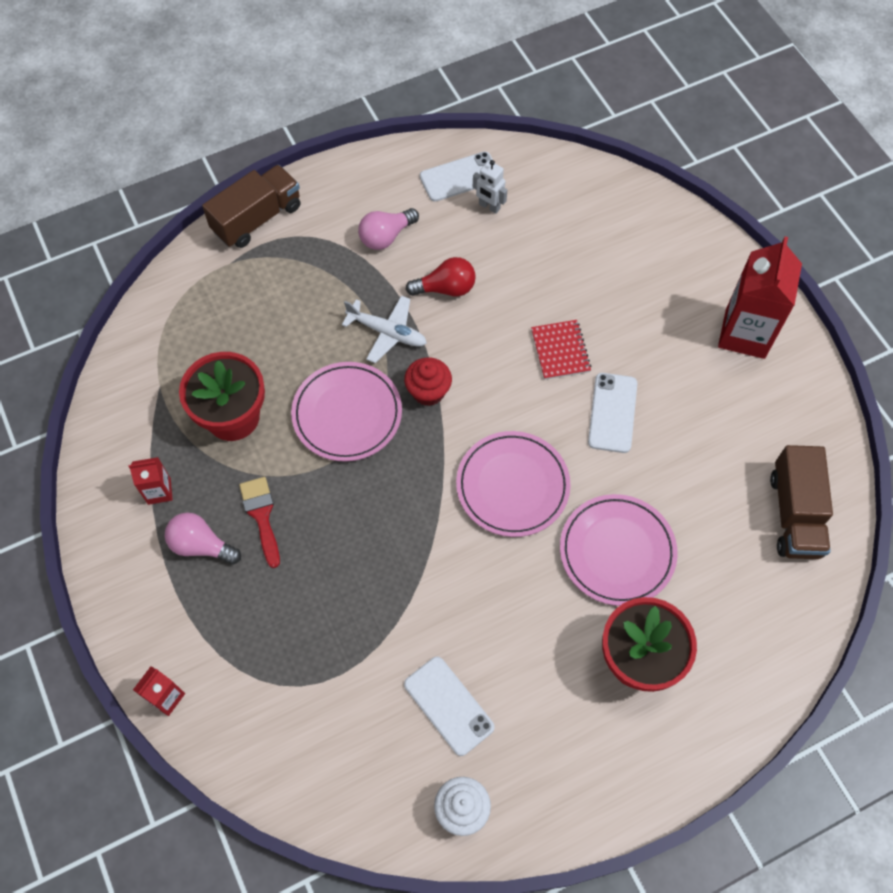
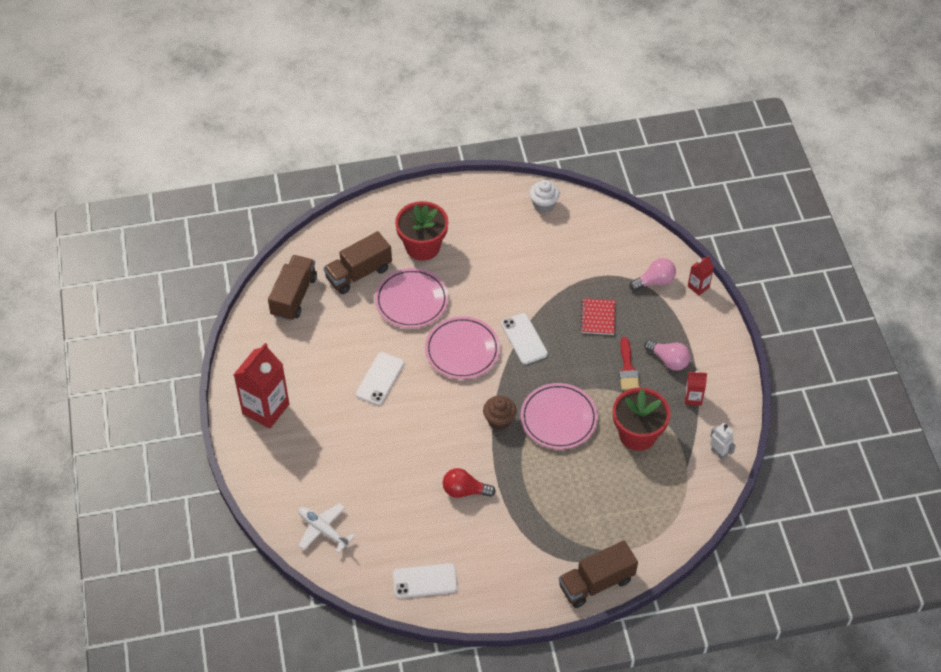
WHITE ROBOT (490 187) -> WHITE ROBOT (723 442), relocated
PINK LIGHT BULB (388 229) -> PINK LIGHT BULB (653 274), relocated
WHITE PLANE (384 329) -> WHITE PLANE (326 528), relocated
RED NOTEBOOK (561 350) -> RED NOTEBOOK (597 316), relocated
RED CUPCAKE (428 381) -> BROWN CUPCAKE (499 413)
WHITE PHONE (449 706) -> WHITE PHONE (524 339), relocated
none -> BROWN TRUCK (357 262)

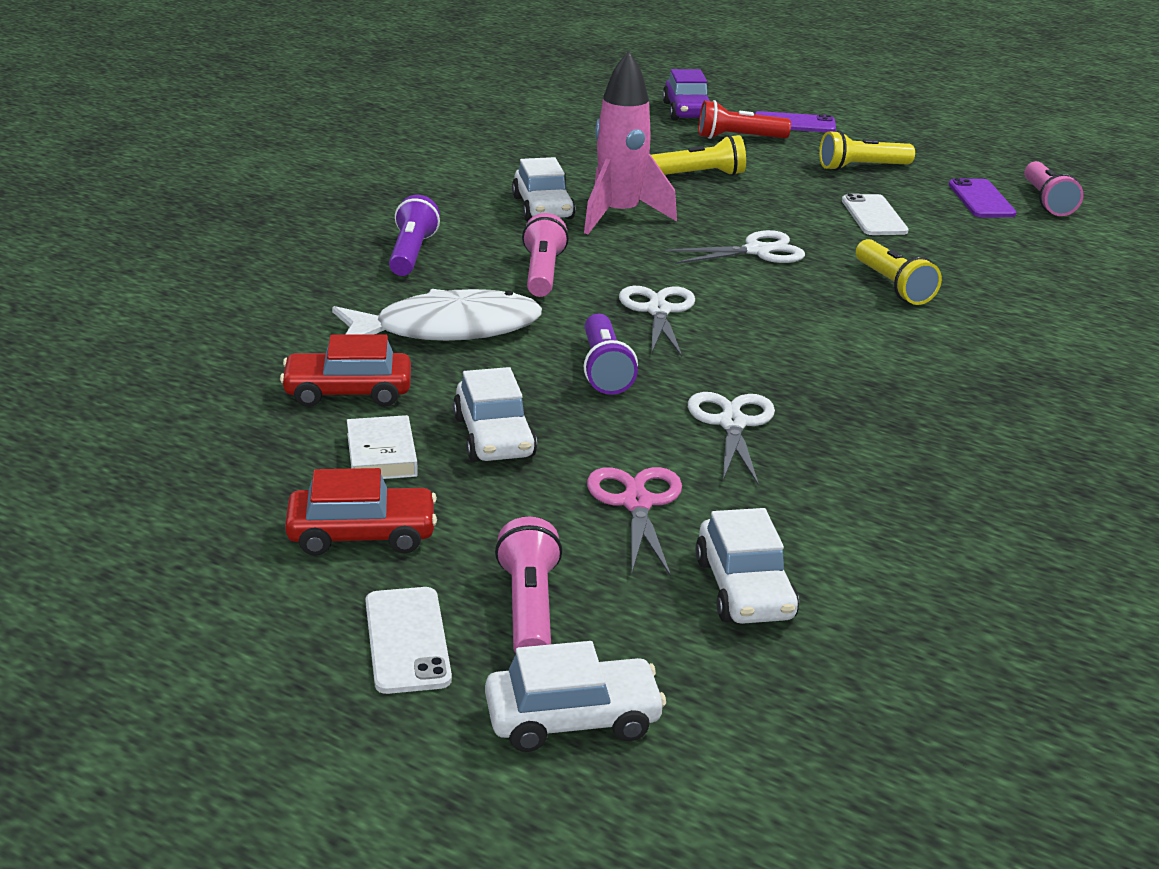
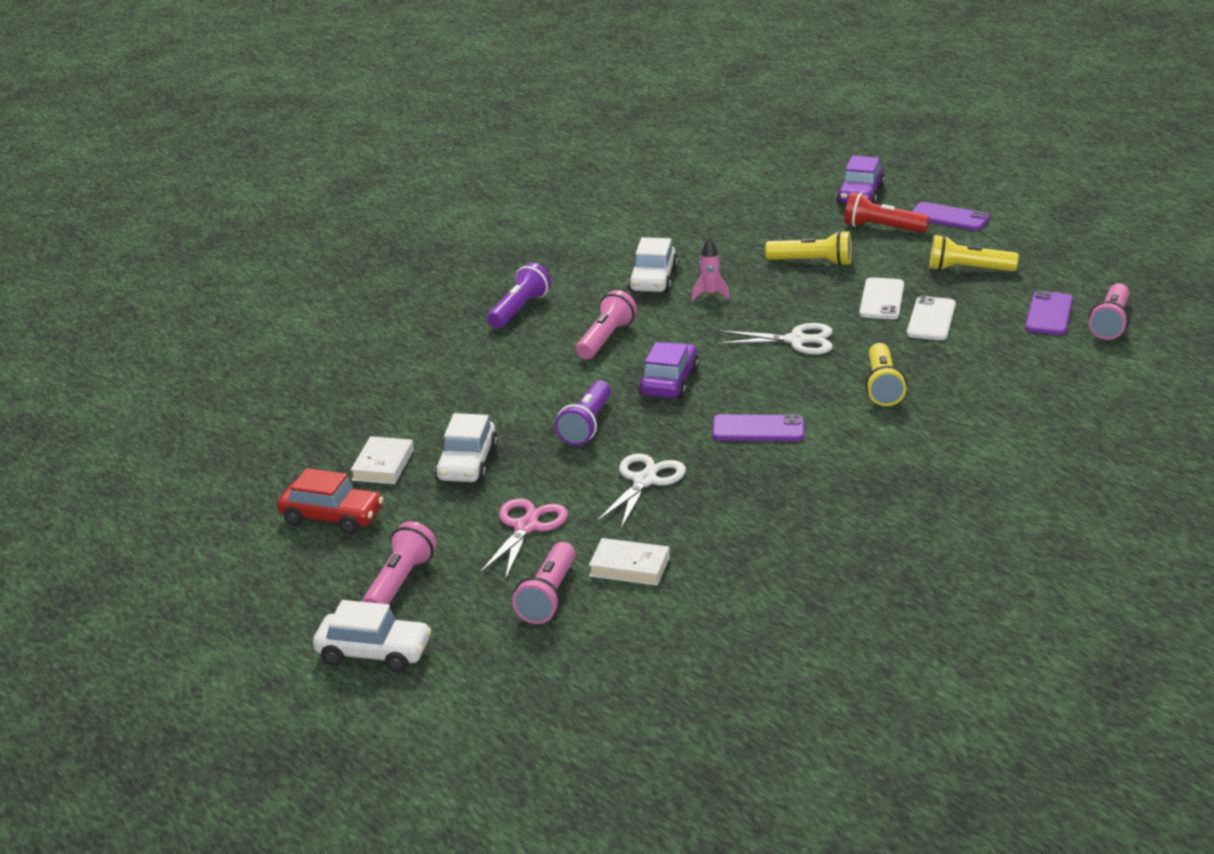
PINK ROCKET (630 142) -> PINK ROCKET (710 269), x0.45
WHITE SCISSORS (657 321) -> PURPLE CAR (668 371)
WHITE FISH (437 315) -> none
RED CAR (345 370) -> none
WHITE CAR (747 566) -> PINK FLASHLIGHT (544 583)
WHITE PHONE (408 640) -> WHITE PHONE (881 298), relocated
none -> PURPLE PHONE (758 427)
none -> WHITE BOOK (629 562)

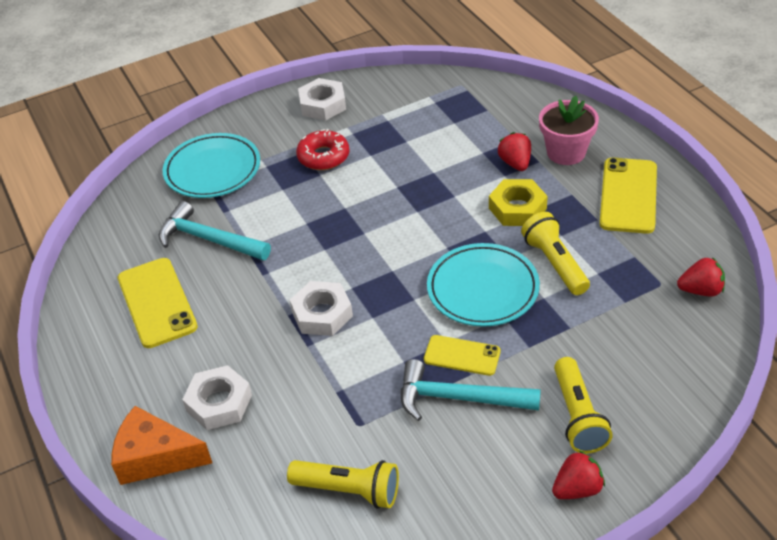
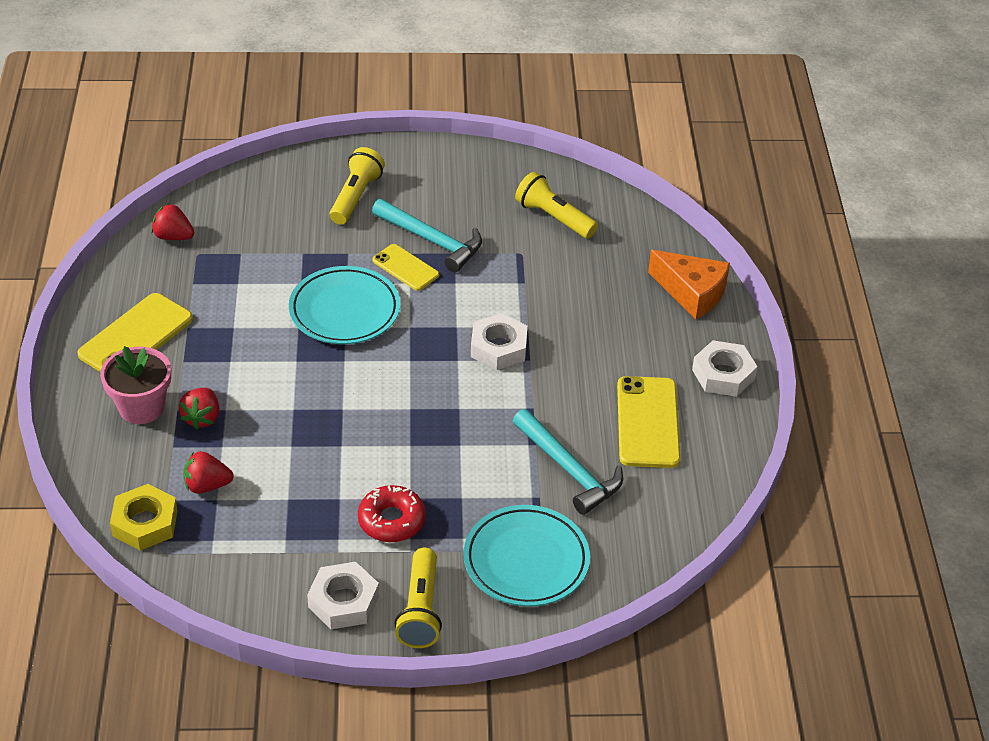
YELLOW NUT (518 202) -> YELLOW NUT (144 517), relocated
YELLOW FLASHLIGHT (555 253) -> YELLOW FLASHLIGHT (418 598), relocated
WHITE NUT (217 397) -> WHITE NUT (725 368), relocated
RED STRAWBERRY (578 474) -> RED STRAWBERRY (208 472), relocated

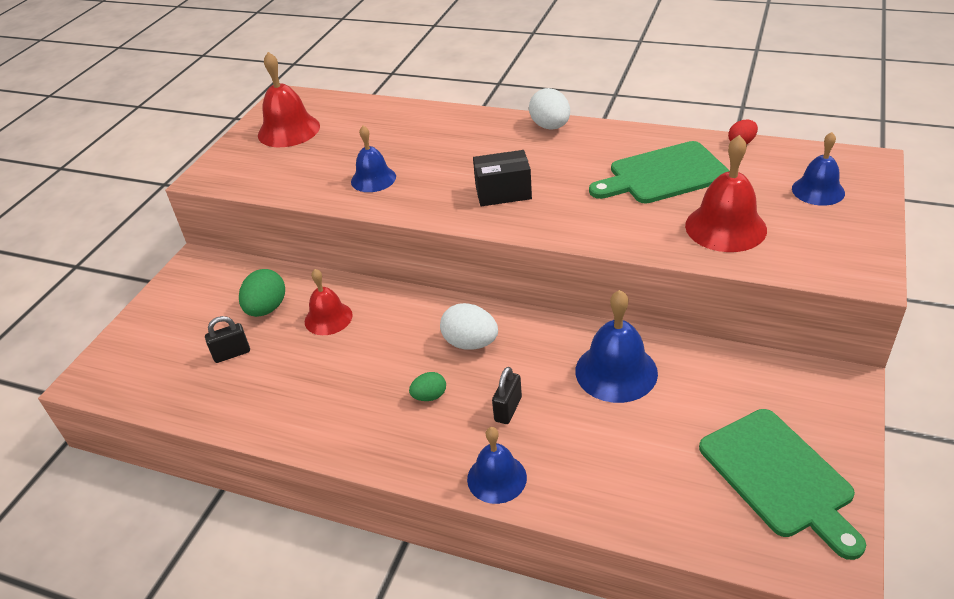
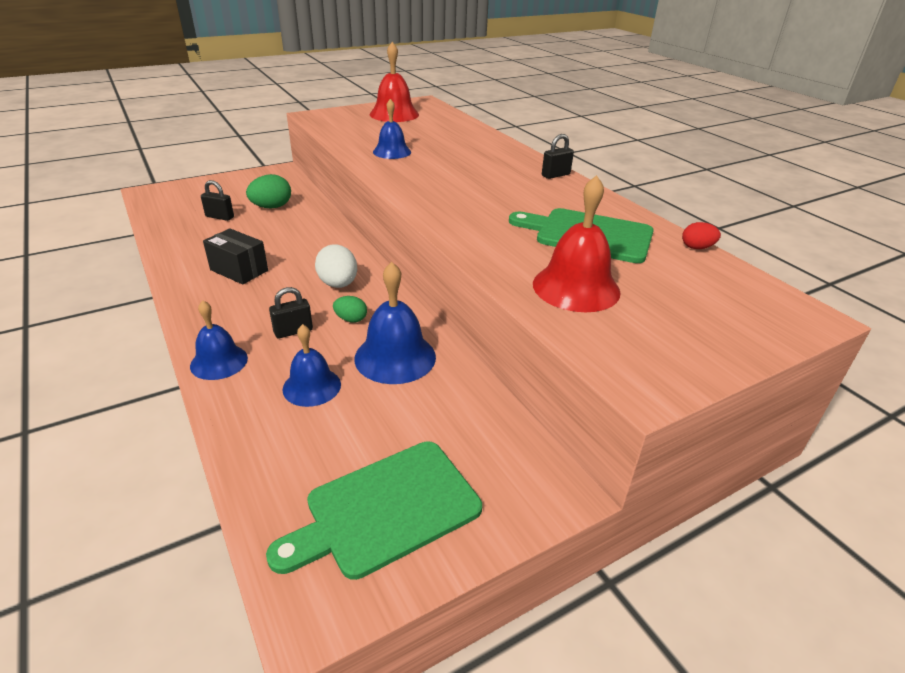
WHITE EGG (549 108) -> BLACK PADLOCK (558 156)
BLUE BELL (818 169) -> BLUE BELL (311 365), relocated
BLACK BOX (502 178) -> BLACK BOX (235 256), relocated
RED BELL (329 302) -> none
GREEN EGG (427 386) -> GREEN EGG (350 309), relocated
GREEN CUTTING BOARD (782 484) -> GREEN CUTTING BOARD (374 510), 45 degrees clockwise

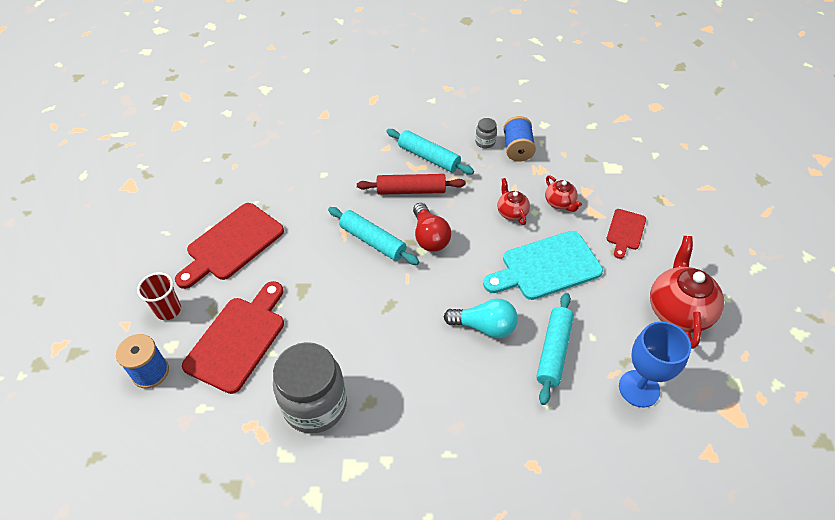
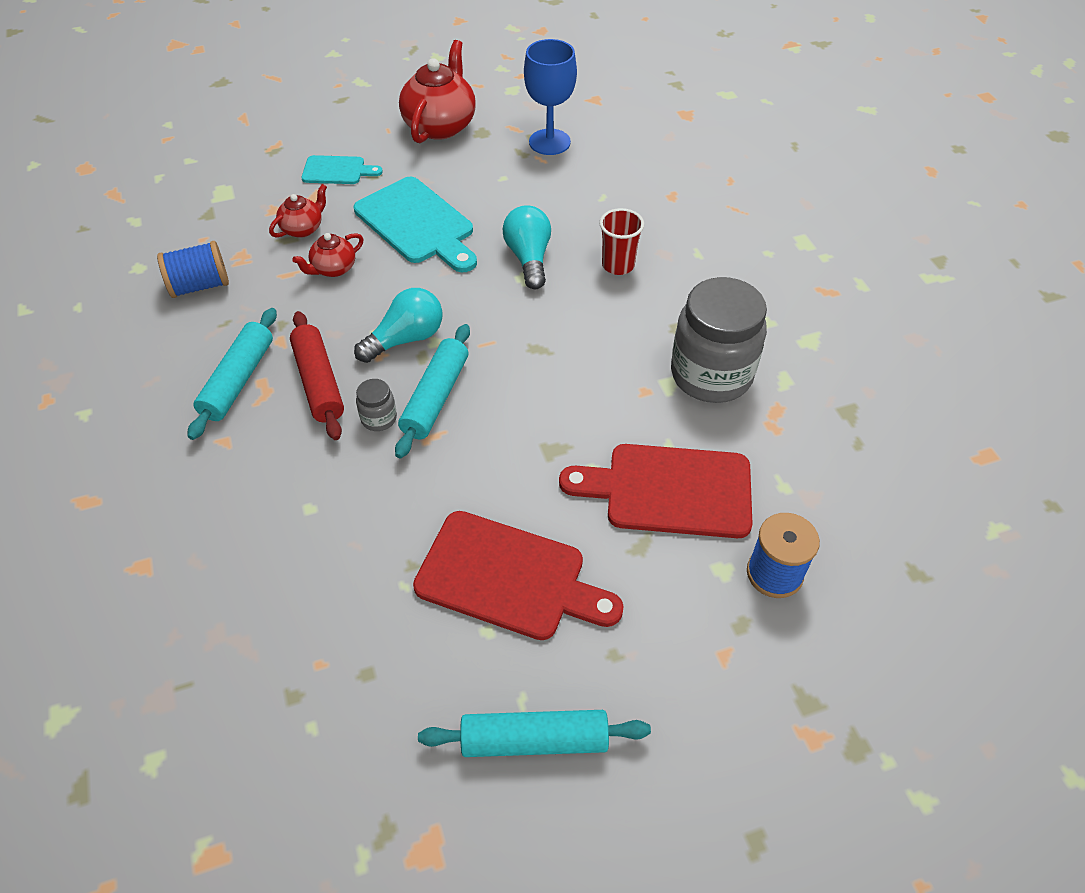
GREY JAR (486 133) -> GREY JAR (376 405), relocated
RED LIGHT BULB (432 227) -> TURQUOISE LIGHT BULB (398 325)
RED CUTTING BOARD (626 234) -> TURQUOISE CUTTING BOARD (342 169)
RED TEAPOT (687 292) -> RED TEAPOT (437 91), 120 degrees clockwise
RED CUP (159 296) -> RED CUP (621 241), relocated
TURQUOISE ROLLING PIN (555 349) -> TURQUOISE ROLLING PIN (534 733), relocated

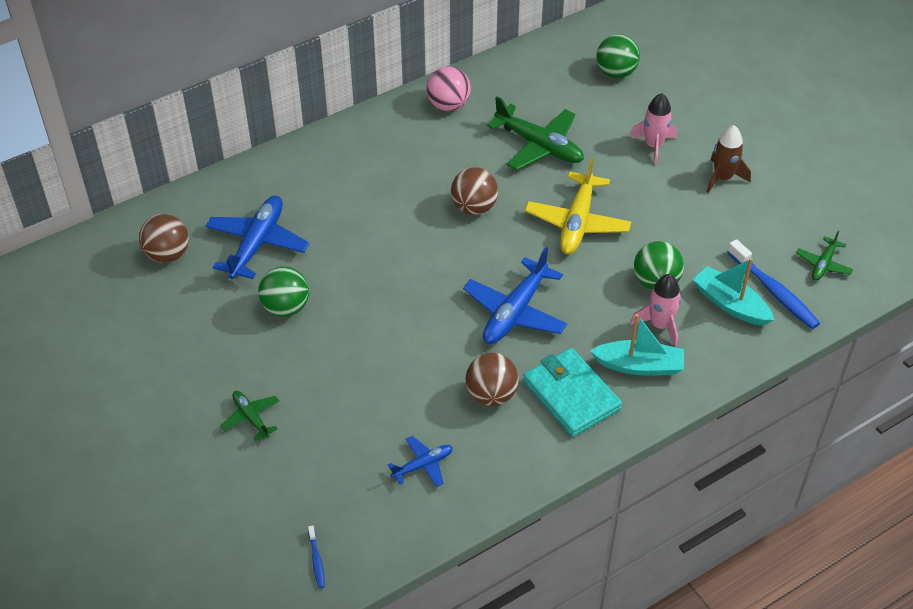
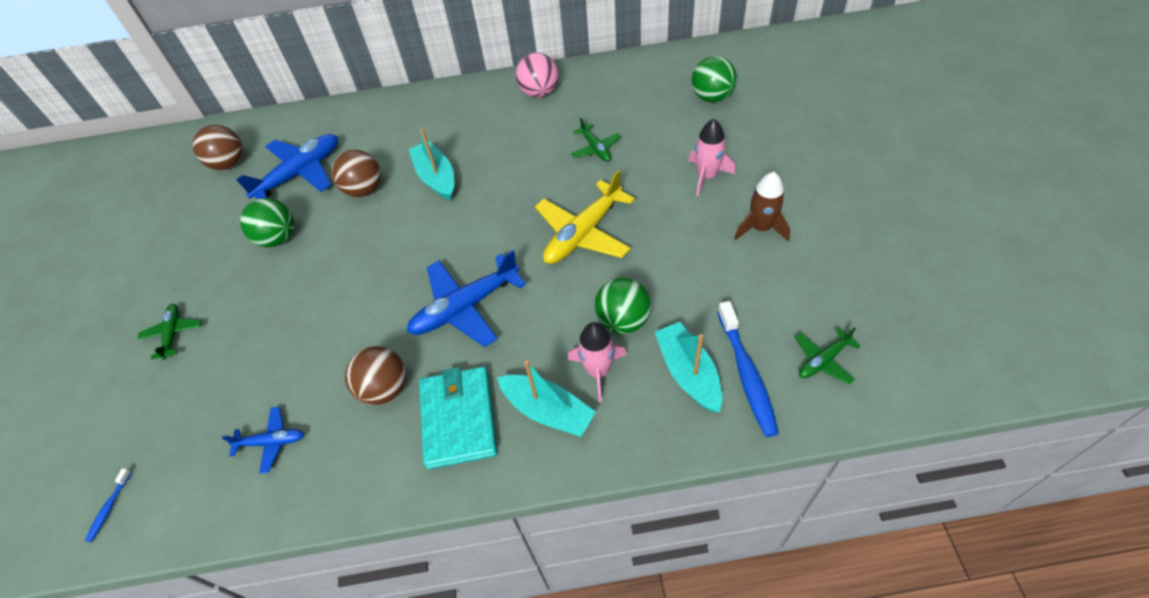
GREEN PLANE (535 133) -> GREEN PLANE (596 140), x0.53
BROWN BALL (474 191) -> BROWN BALL (356 173), relocated
none -> TURQUOISE BOAT (431 164)

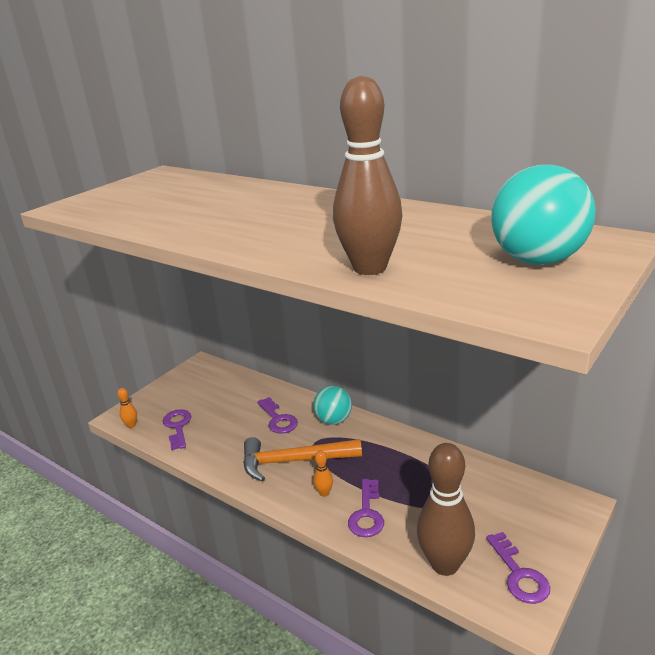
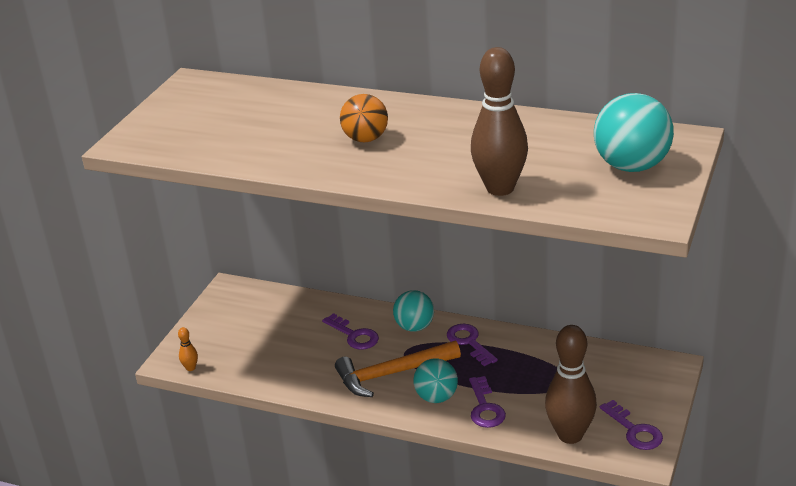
PURPLE KEY (177 429) -> PURPLE KEY (472 345), relocated
ORANGE BOWLING PIN (323 473) -> TURQUOISE BALL (435 380)
none -> ORANGE BALL (364 118)

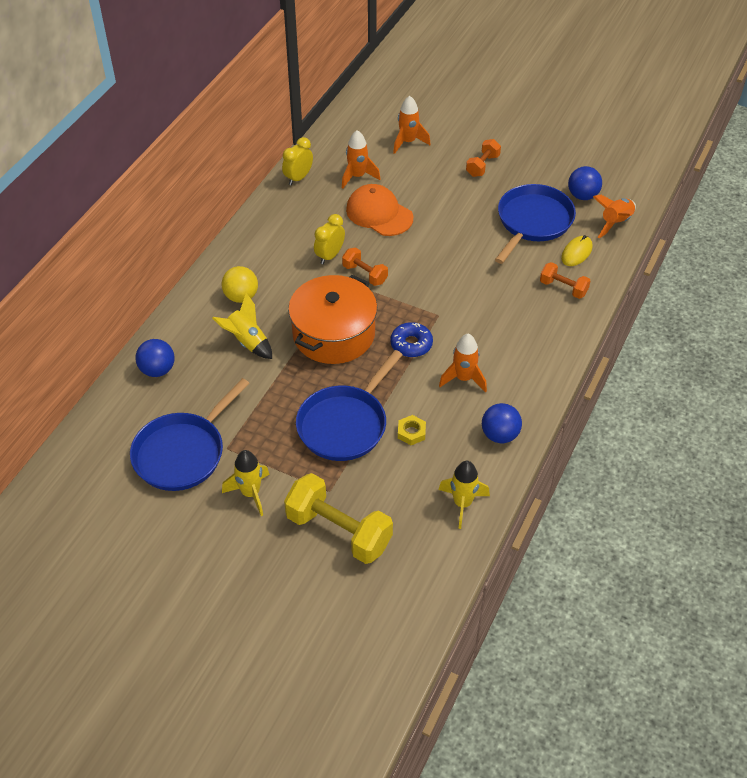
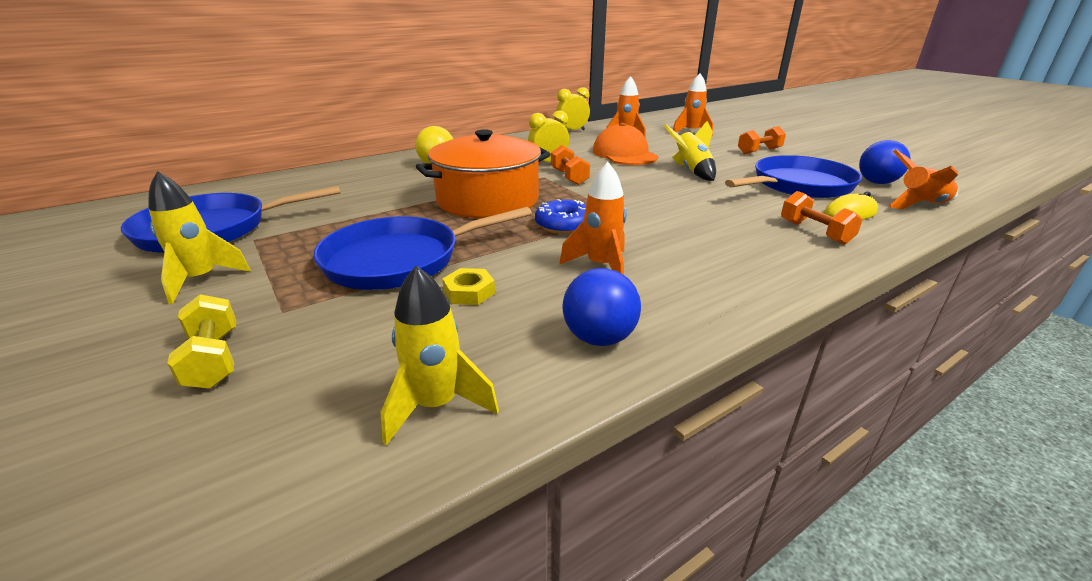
YELLOW ROCKET (242 326) -> YELLOW ROCKET (690 151), relocated
BLUE BALL (155 358) -> none
YELLOW DUMBBELL (338 518) -> YELLOW DUMBBELL (201 341), x0.53

